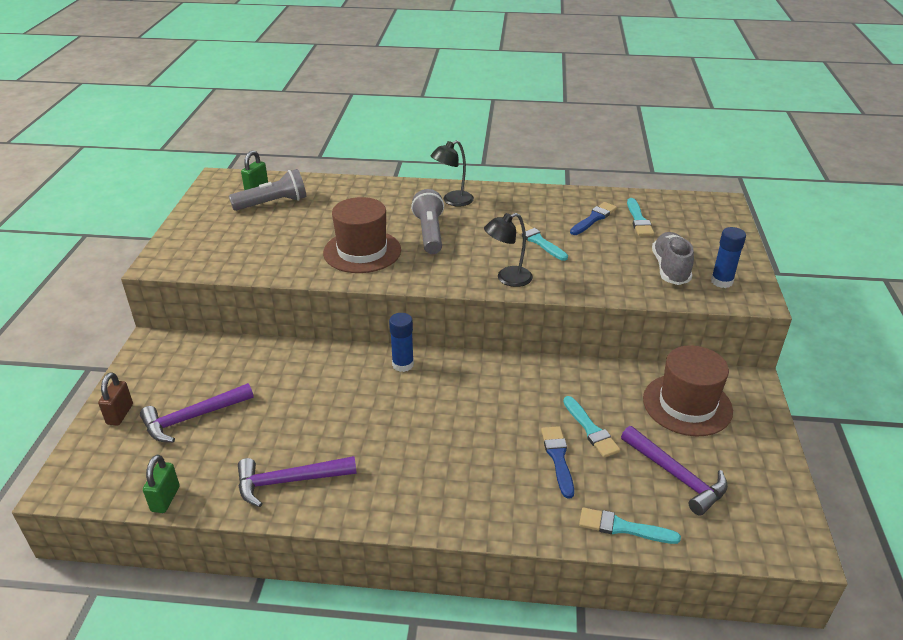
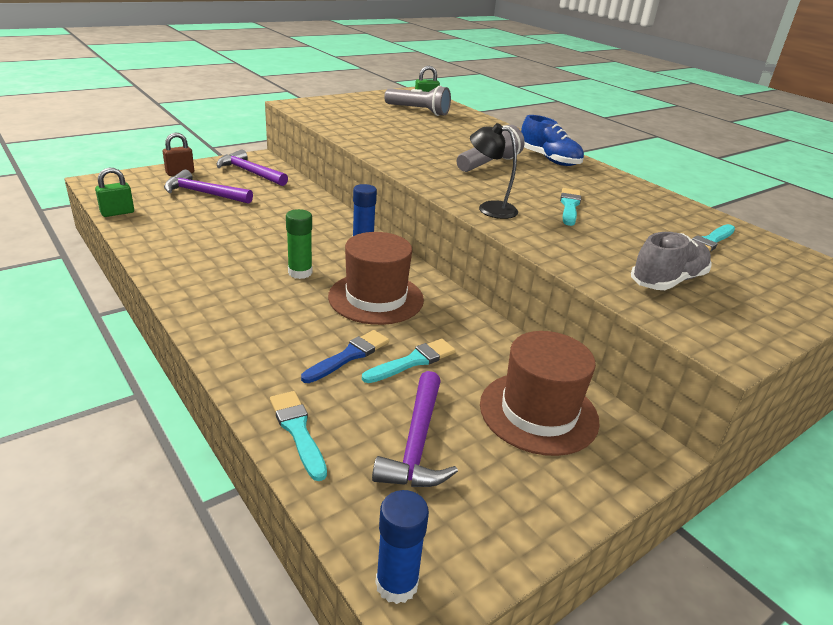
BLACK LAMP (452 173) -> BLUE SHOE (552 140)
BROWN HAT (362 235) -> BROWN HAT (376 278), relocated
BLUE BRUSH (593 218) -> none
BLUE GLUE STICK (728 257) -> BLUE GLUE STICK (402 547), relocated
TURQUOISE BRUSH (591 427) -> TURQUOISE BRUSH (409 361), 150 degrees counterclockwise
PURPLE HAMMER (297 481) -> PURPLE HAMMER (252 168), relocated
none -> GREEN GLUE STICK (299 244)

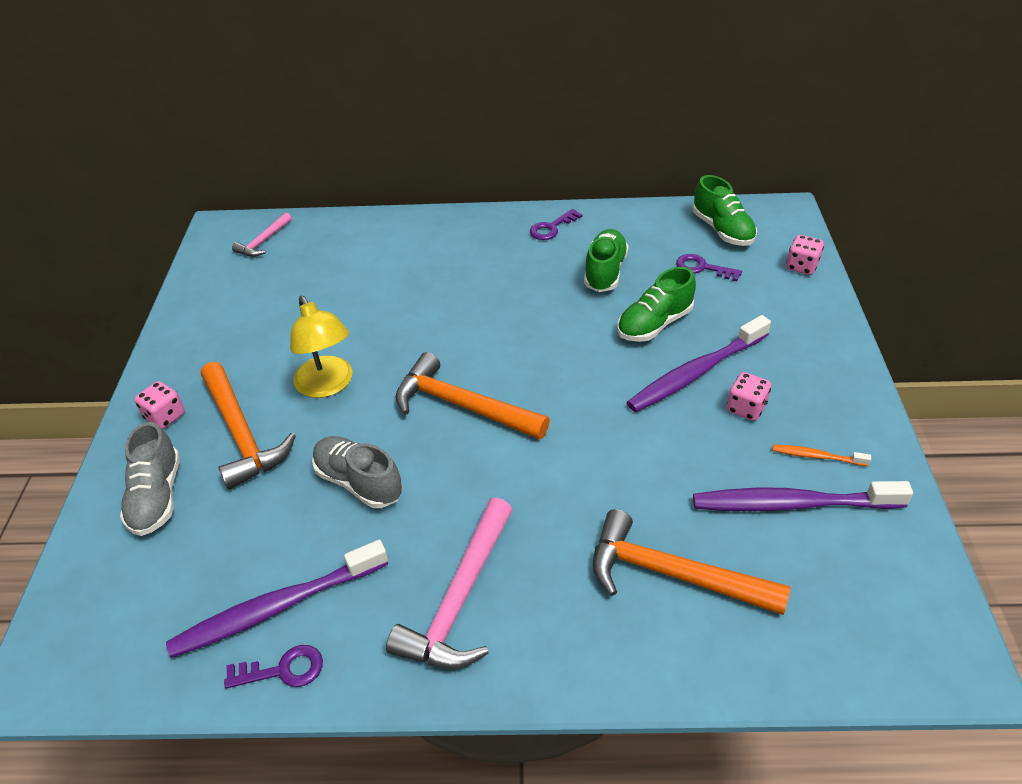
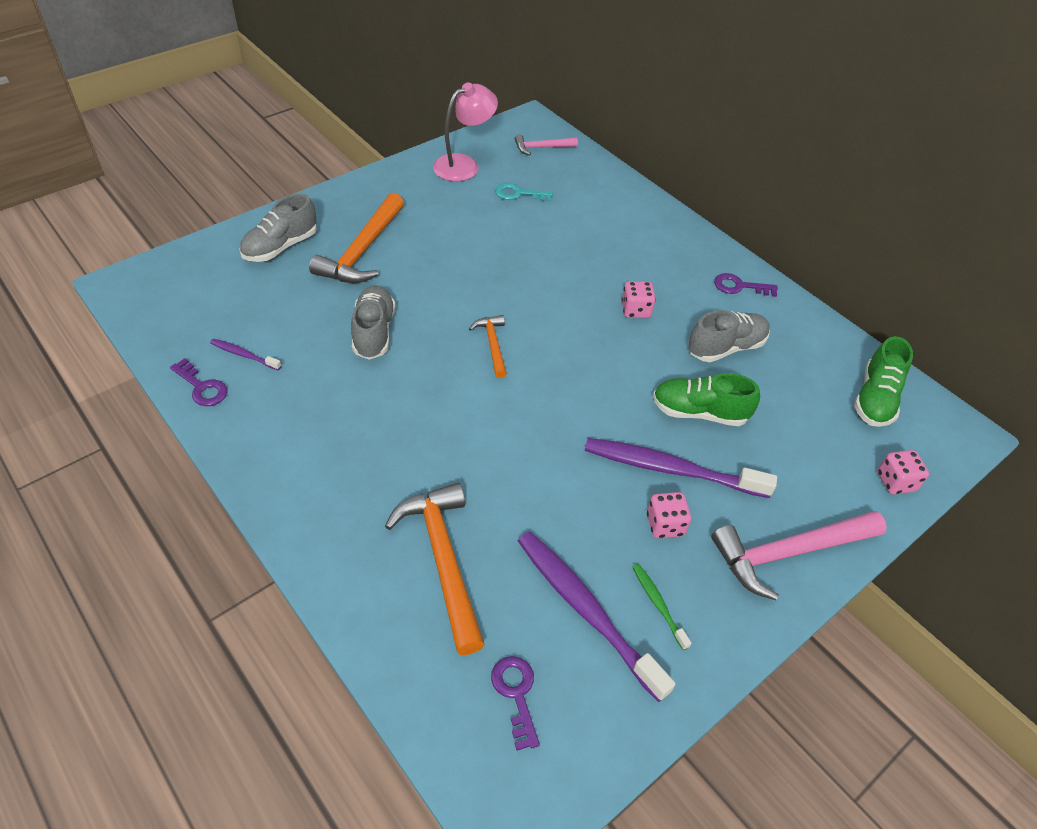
GREEN SHOE (606 260) -> GREY SHOE (729 336)
PURPLE KEY (709 267) -> PURPLE KEY (515 703), relocated
YELLOW LAMP (321 347) -> none
ORANGE HAMMER (472 396) -> ORANGE HAMMER (488 346), x0.54
PINK DICE (159 405) -> PINK DICE (639 299), relocated
ORANGE TOOTHBRUSH (822 455) -> GREEN TOOTHBRUSH (662 607)
PINK HAMMER (449 583) -> PINK HAMMER (799 555), relocated
PURPLE TOOTHBRUSH (277 599) -> PURPLE TOOTHBRUSH (245 354), x0.46
none -> PINK LAMP (465 132)
none -> TURQUOISE KEY (524 192)

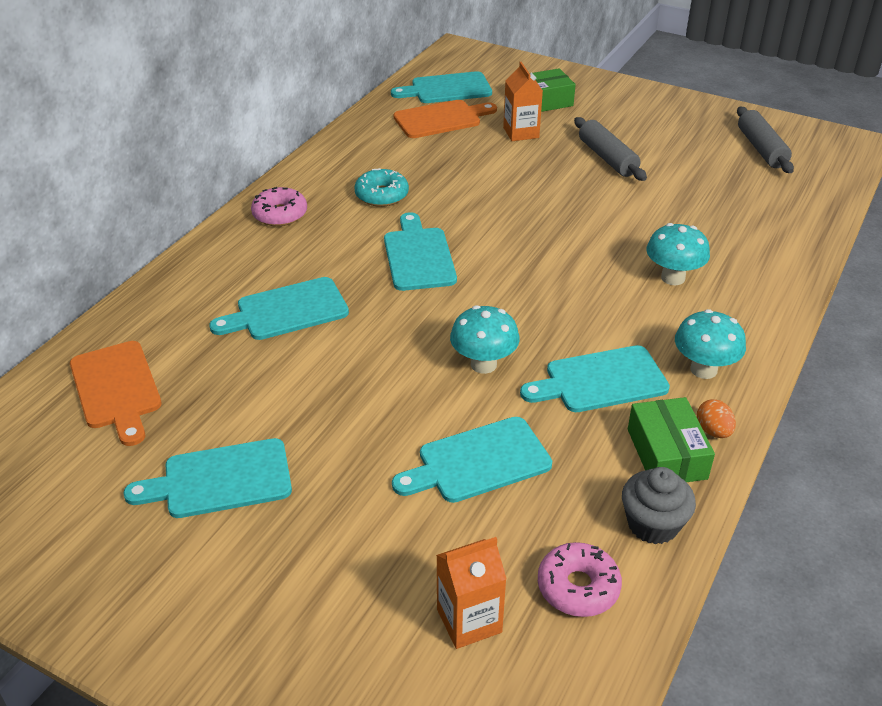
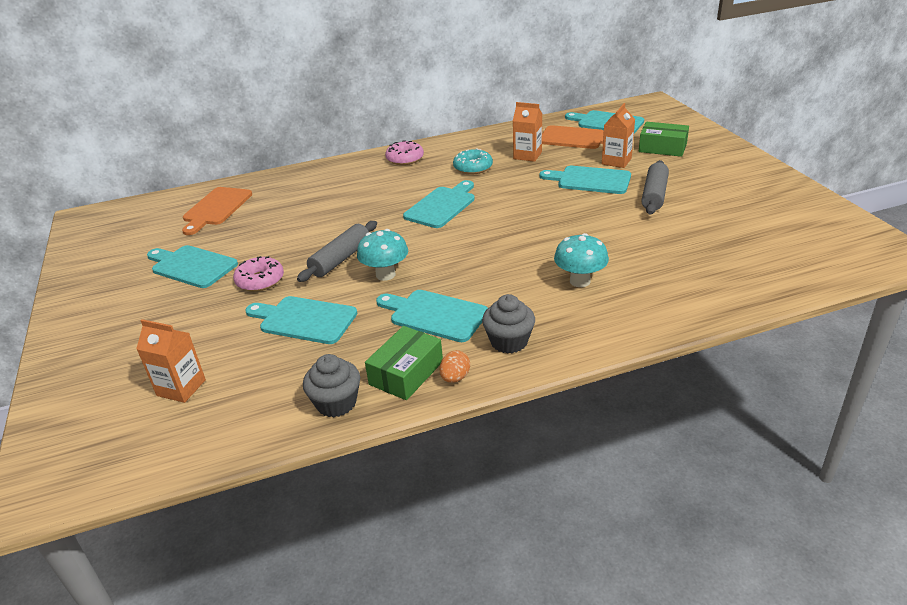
GREY ROLLING PIN (765 140) -> GREY ROLLING PIN (337 251), relocated
TURQUOISE CUTTING BOARD (279 308) -> TURQUOISE CUTTING BOARD (585 180), relocated
TURQUOISE MUSHROOM (710 344) -> GREY CUPCAKE (508 324)
PINK DONUT (580 579) -> PINK DONUT (258 274), relocated
none -> ORANGE CARTON (527 132)

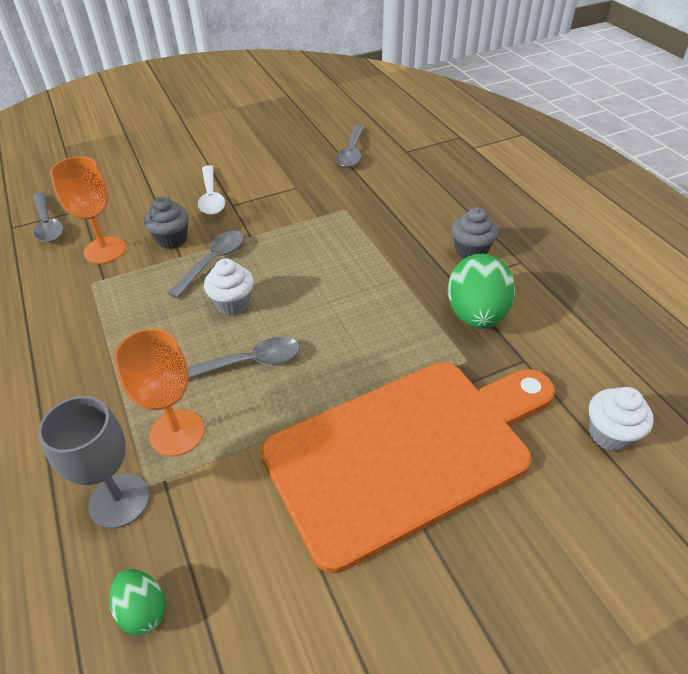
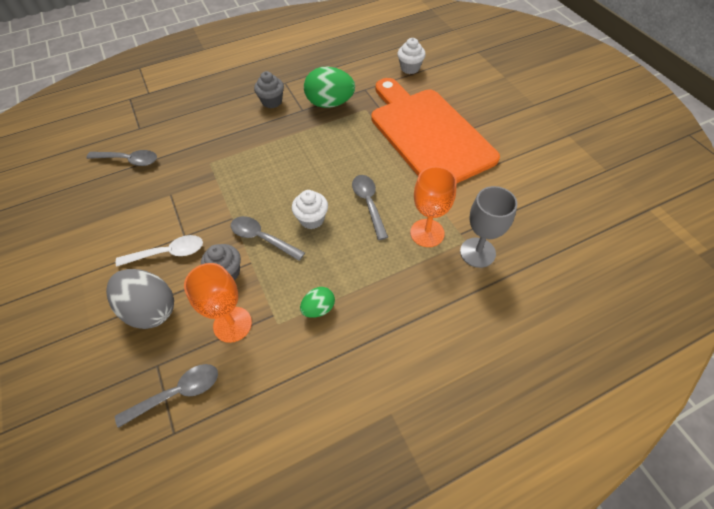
GREEN EGG (138 602) -> GREEN EGG (317 302), relocated
none -> GREY EGG (140 299)

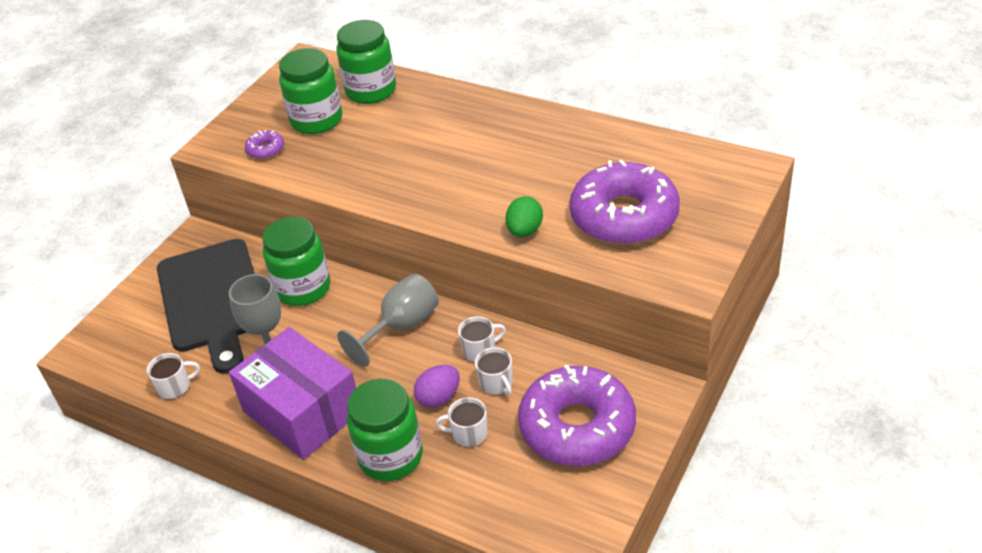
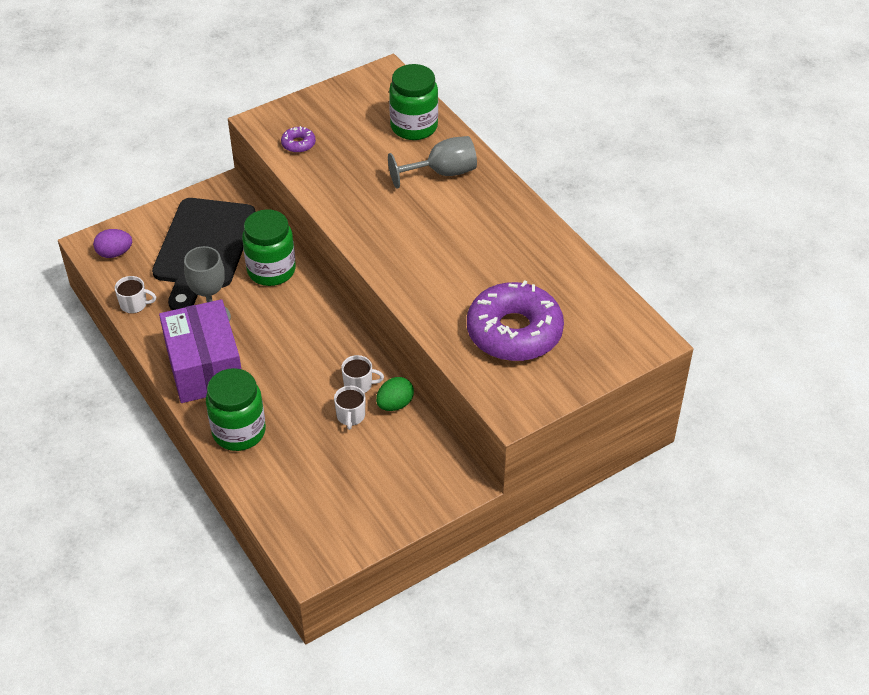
GREEN JAR (310 91) -> none
GREEN EGG (524 216) -> GREEN EGG (395 394), relocated
GREY GOBLET (388 320) -> GREY GOBLET (432 162), relocated
PURPLE DONUT (577 415) -> none
PURPLE EGG (437 386) -> PURPLE EGG (112 243), relocated
WHITE MUG (461 422) -> none

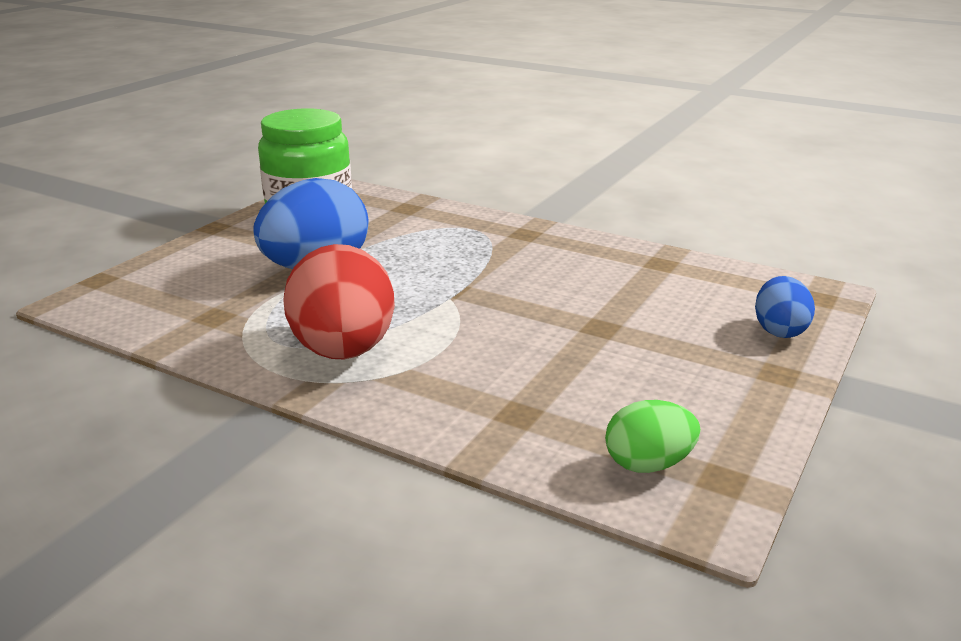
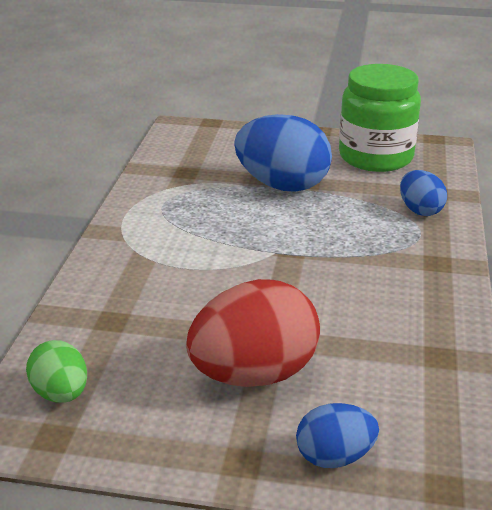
RED EGG (339 301) -> RED EGG (253 333), relocated
none -> BLUE EGG (423 193)

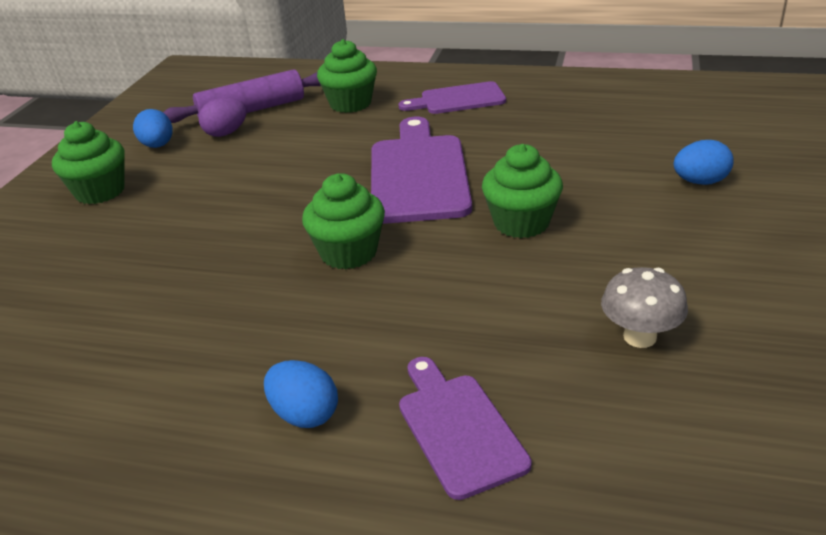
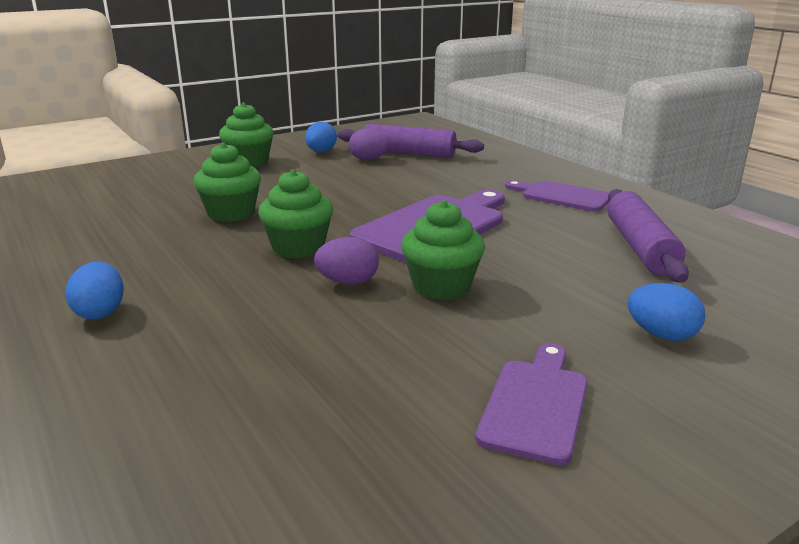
GREEN CUPCAKE (347 76) -> GREEN CUPCAKE (227 182), relocated
GREY MUSHROOM (644 307) -> none
PURPLE CUTTING BOARD (465 428) -> PURPLE CUTTING BOARD (532 404), relocated
none -> PURPLE ROLLING PIN (648 236)
none -> PURPLE EGG (346 261)

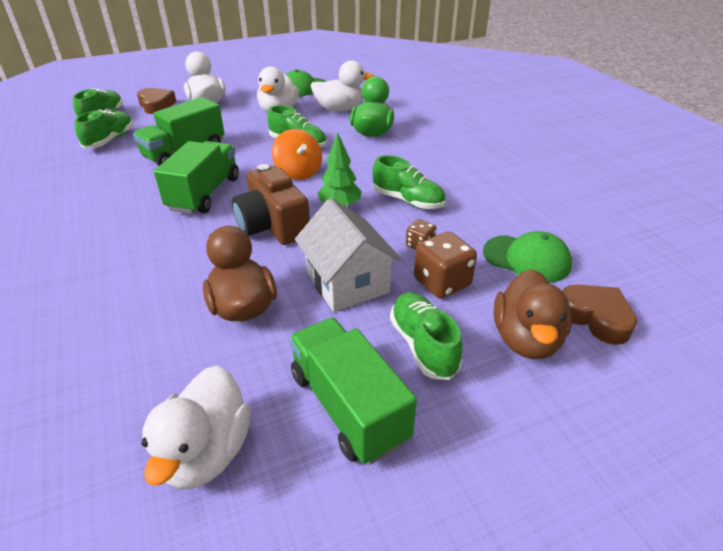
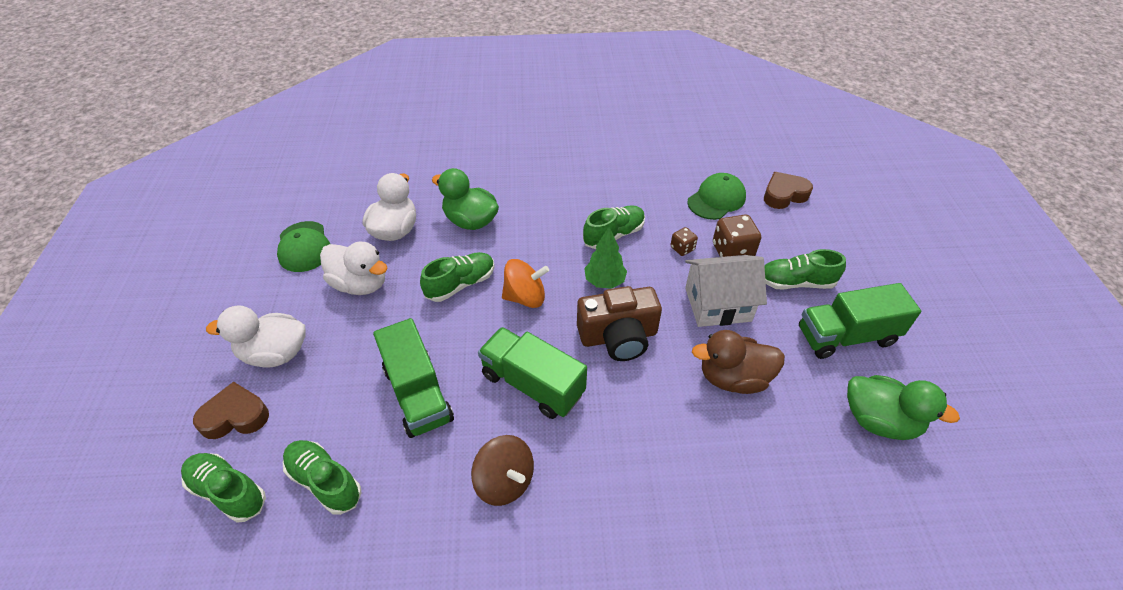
BROWN DUCK (533 314) -> none
WHITE DUCK (196 427) -> GREEN DUCK (903 407)
none -> BROWN SPINNING TOP (502 470)

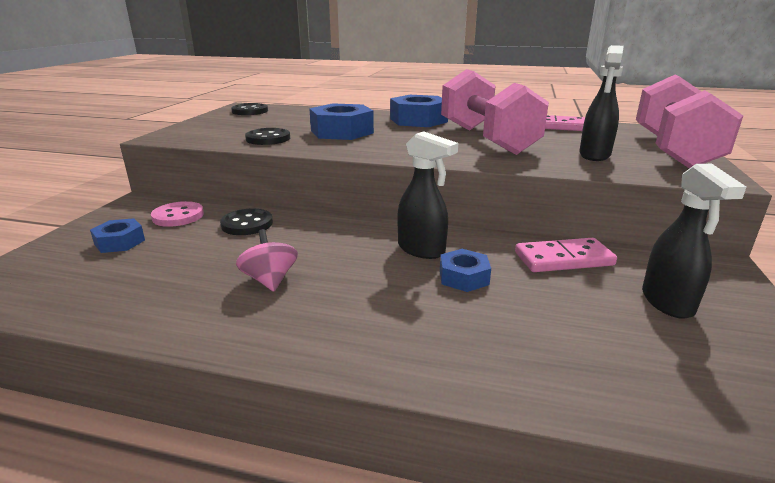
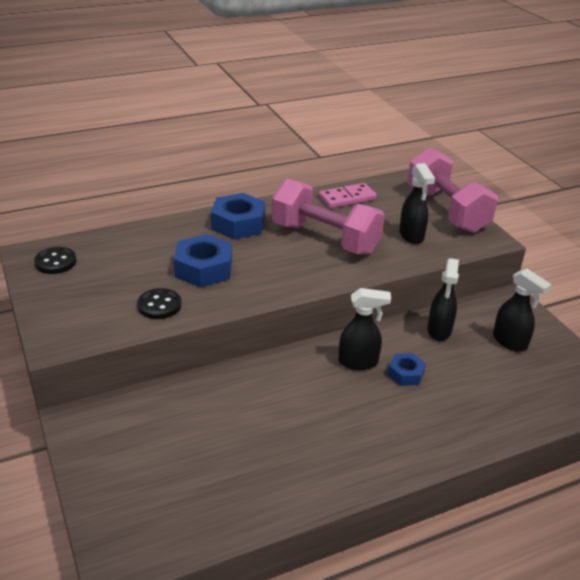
PINK BUTTON (177 214) -> none
BLACK BUTTON (246 222) -> none
BLUE NUT (117 235) -> none
PINK SPINNING TOP (267 260) -> none
PINK DOMINO (566 255) -> BLACK SPRAY BOTTLE (443 299)

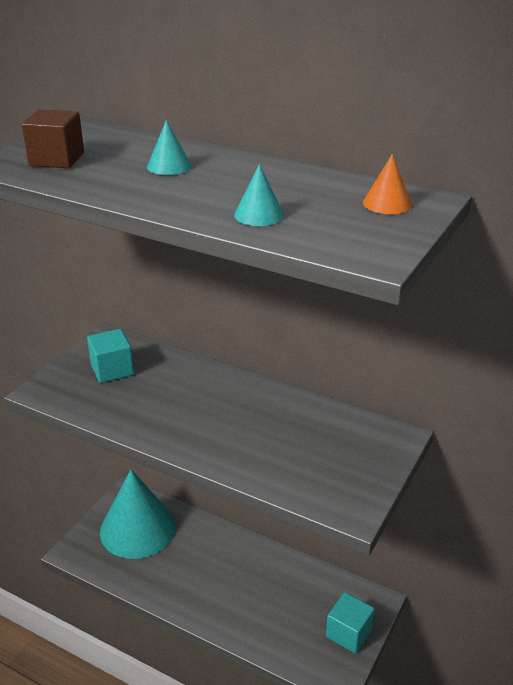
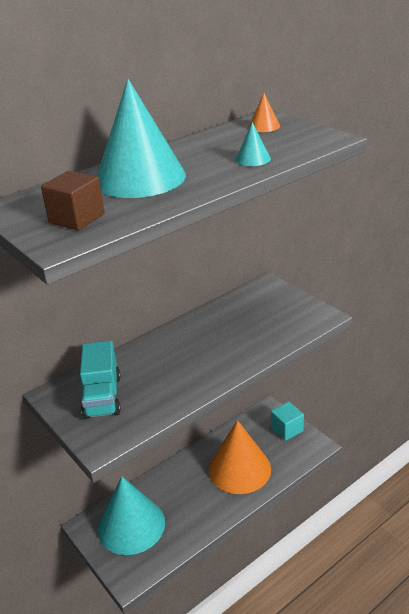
TURQUOISE CONE (169 147) -> TURQUOISE CONE (141 138), x2.50
TURQUOISE CUBE (110 356) -> TURQUOISE TRUCK (100 380)
none -> ORANGE CONE (239 457)

